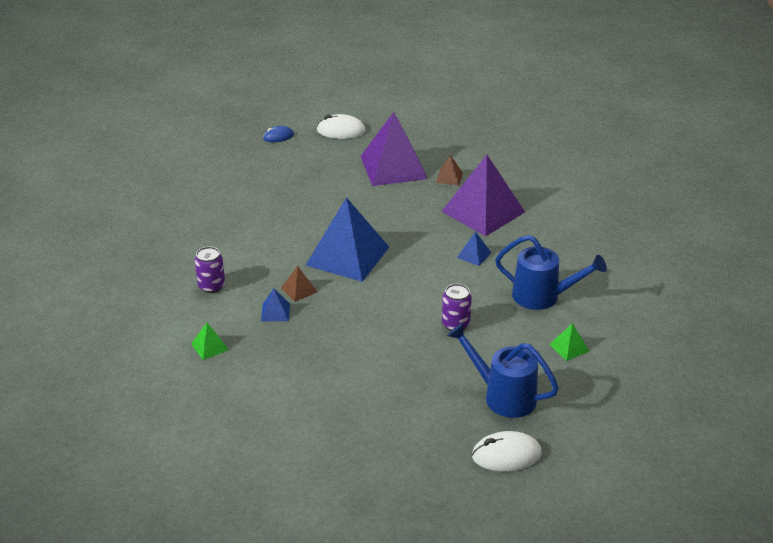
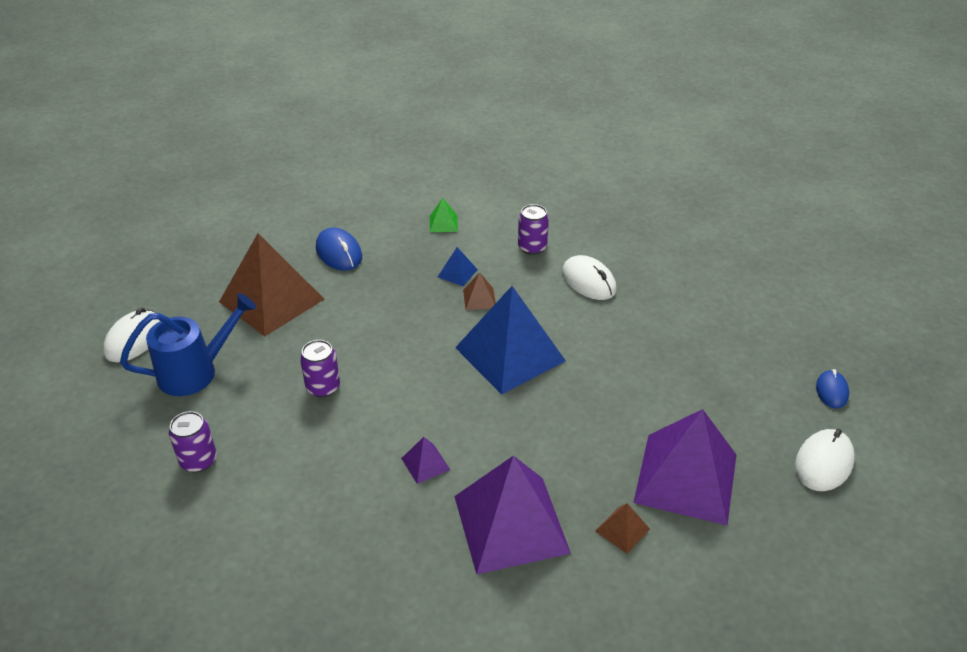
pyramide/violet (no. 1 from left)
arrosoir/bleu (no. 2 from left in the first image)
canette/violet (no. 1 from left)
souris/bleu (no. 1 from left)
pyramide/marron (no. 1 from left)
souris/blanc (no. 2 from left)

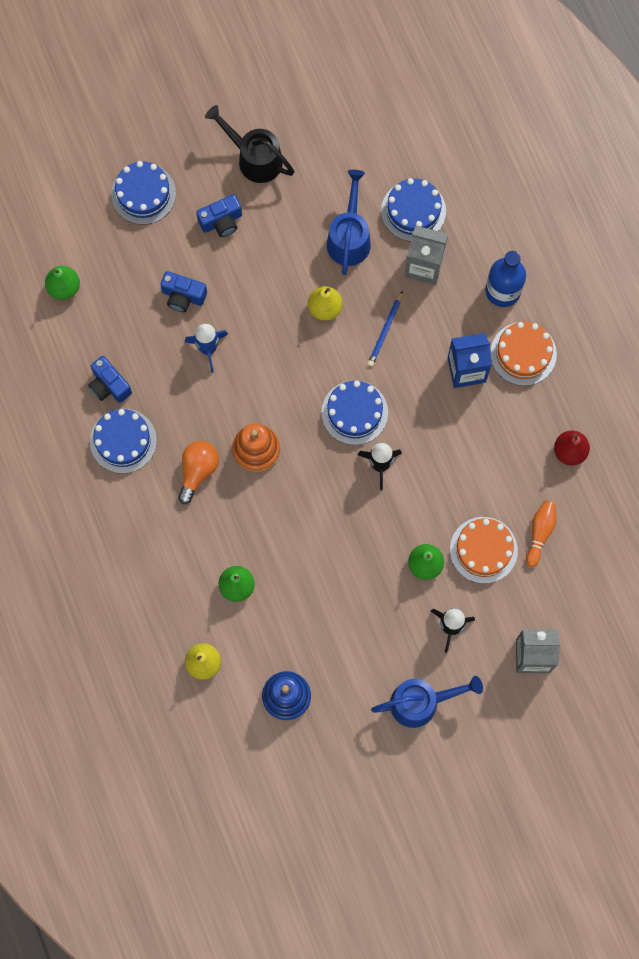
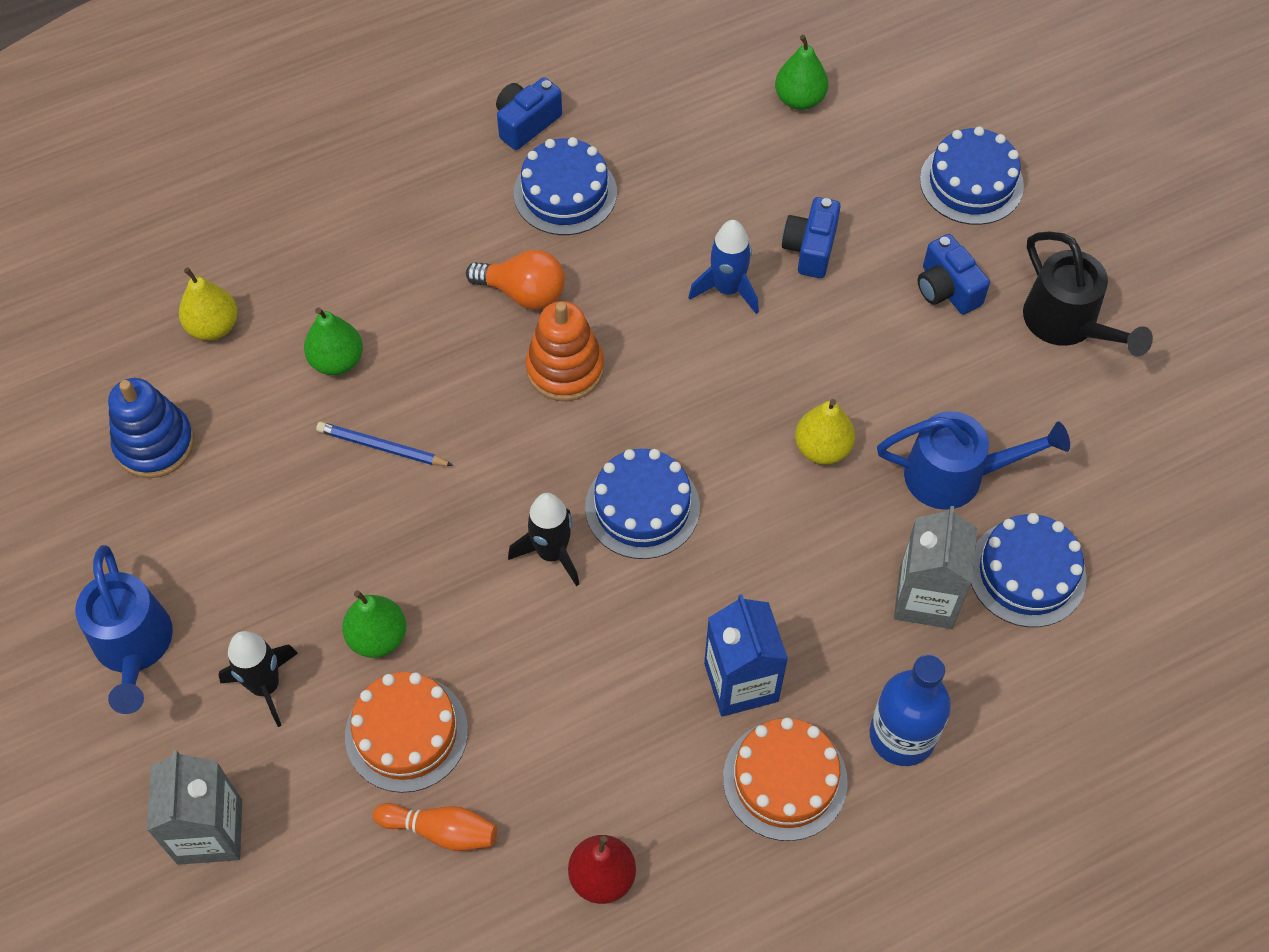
arrosoir/noir
crayon/bleu
appareil photo/bleu (no. 1 from left)

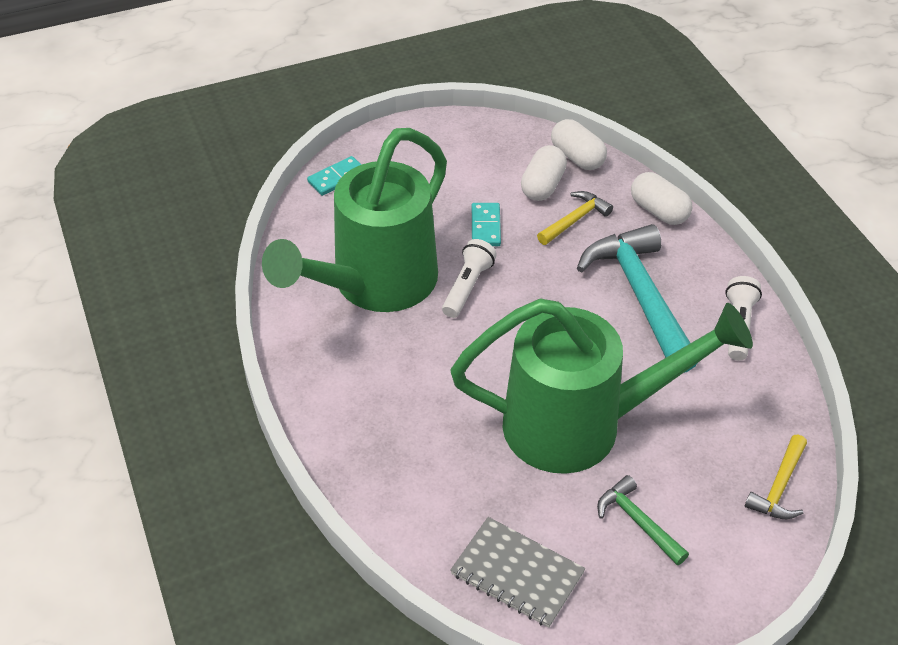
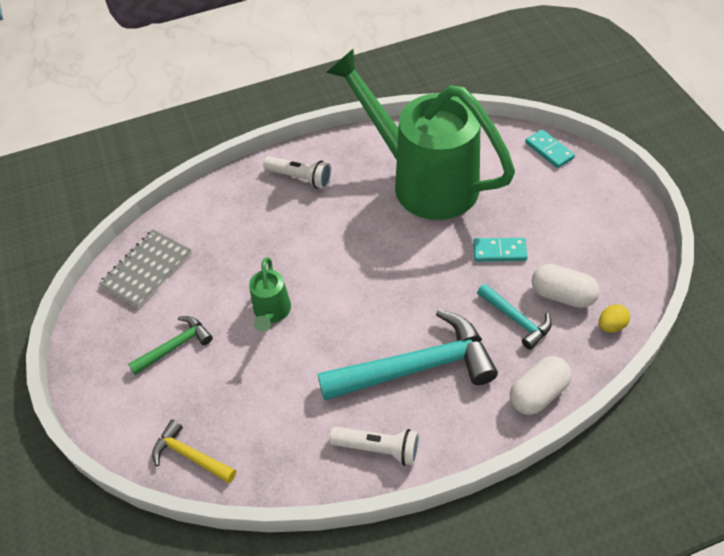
œuf/jaune
marteau/turquoise (no. 2 from left)
lampe de poche/blanc (no. 1 from left)
arrosoir/vert (no. 1 from left)

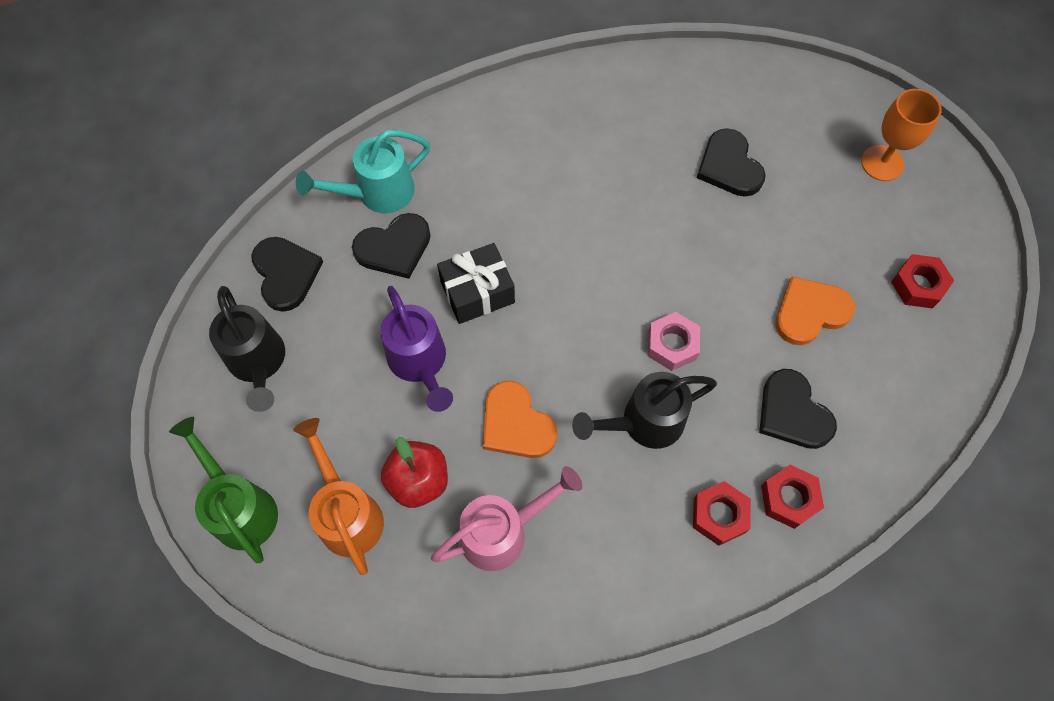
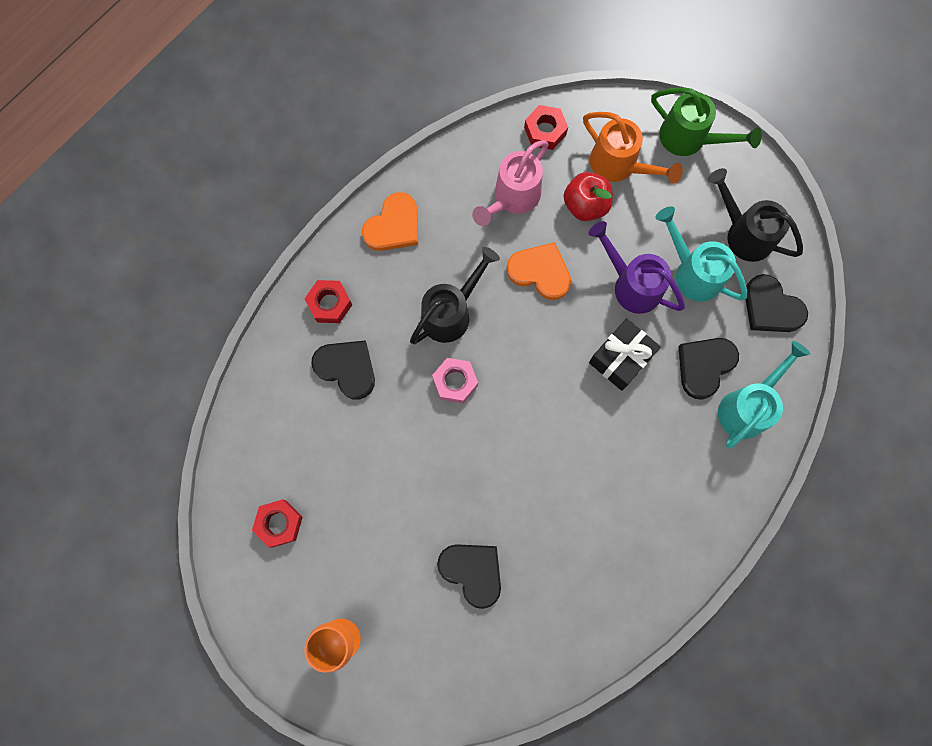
cœur/orange (no. 1 from left)
écrou/rouge (no. 3 from left)
arrosoir/turquoise (no. 1 from left)

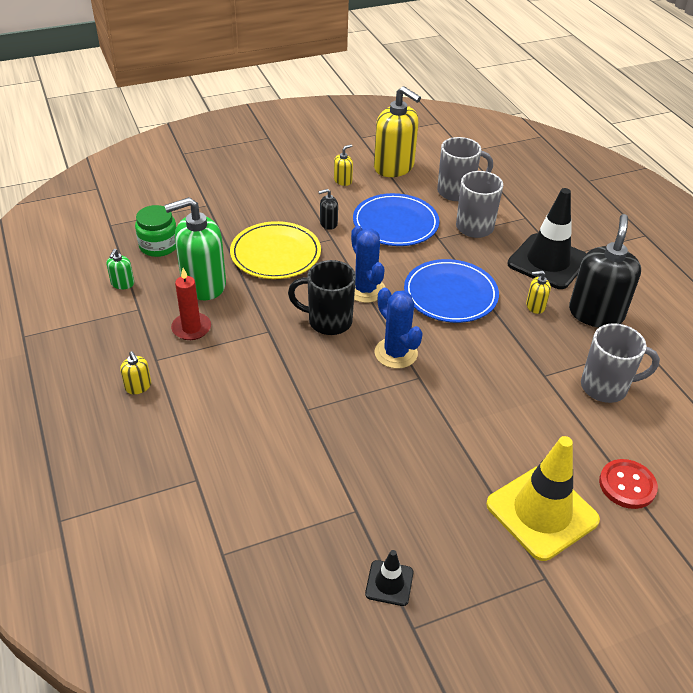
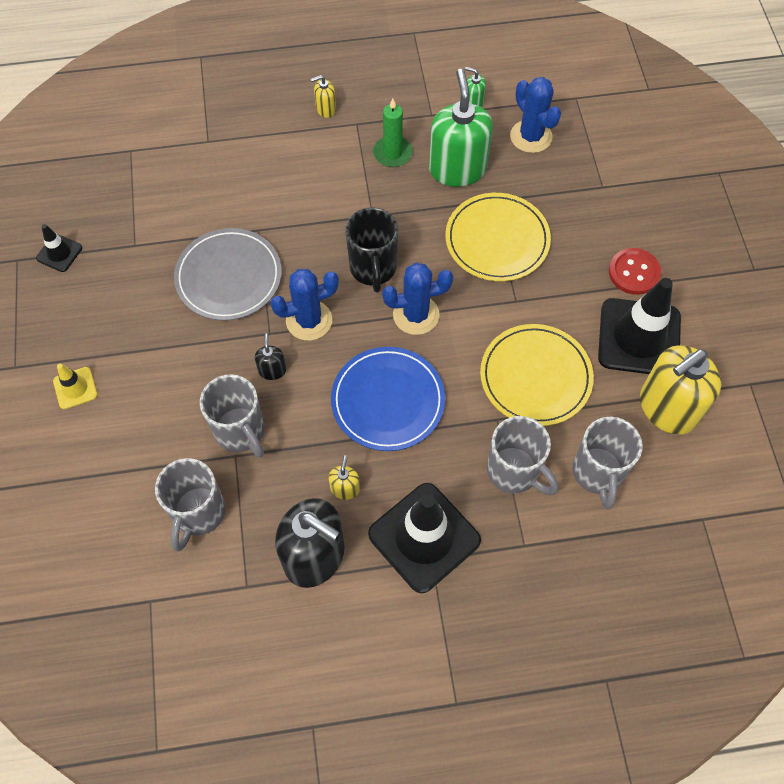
cône de chantier/noir (no. 3 from left)
distributeur de savon/noir (no. 1 from left)
assiette/jaune (no. 2 from left)
cactus/bleu (no. 3 from left)
tasse/noir
bougie/vert
cône de chantier/jaune
bouton/rouge
assiette/gris
tasse/gris (no. 2 from left)

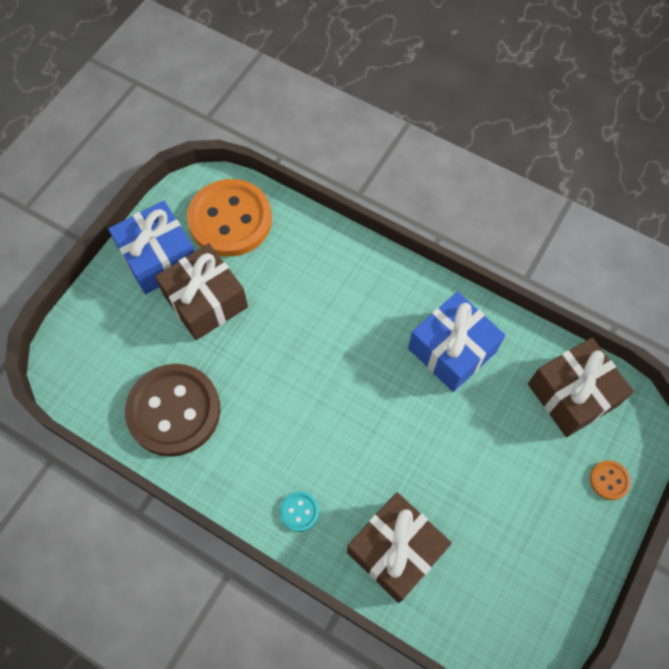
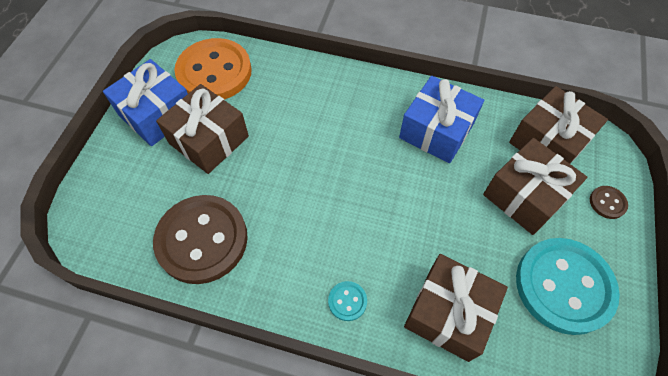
bouton/marron (no. 2 from left)
cadeau/marron (no. 3 from left)
bouton/turquoise (no. 2 from left)

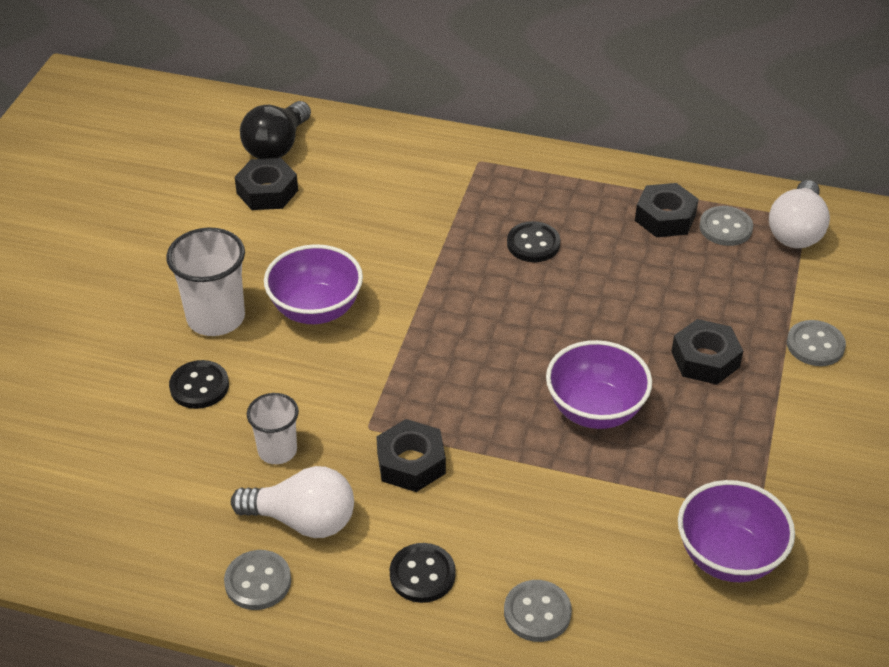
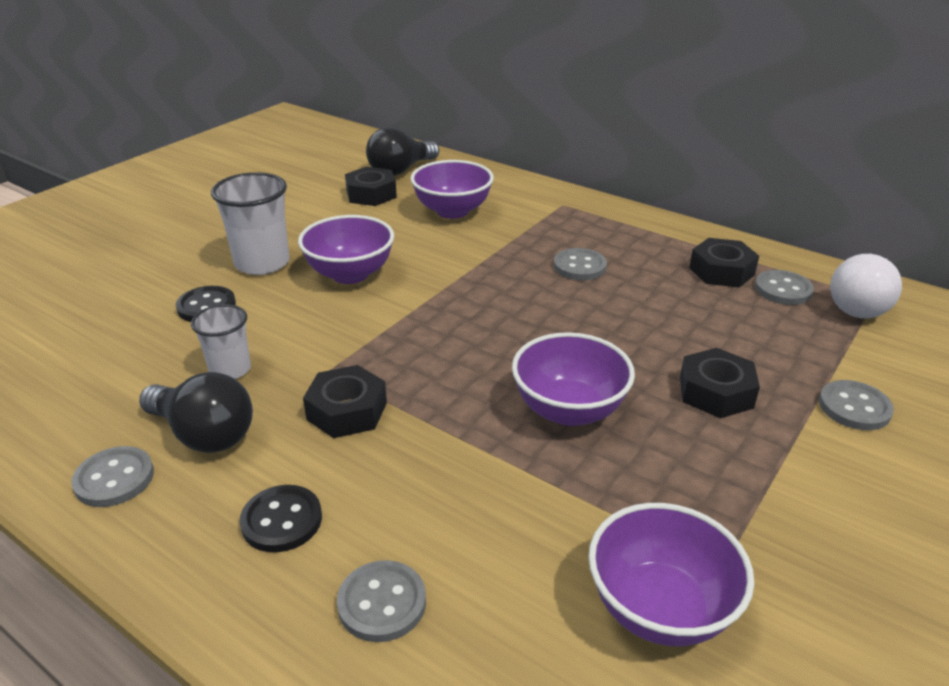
bouton/gris (no. 3 from left)
ampoule/noir (no. 1 from left)
bol/violet (no. 2 from left)

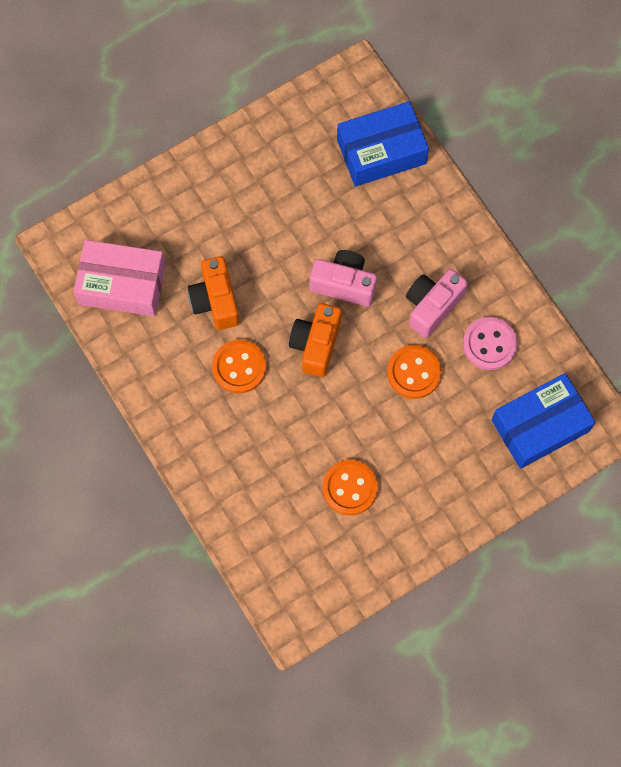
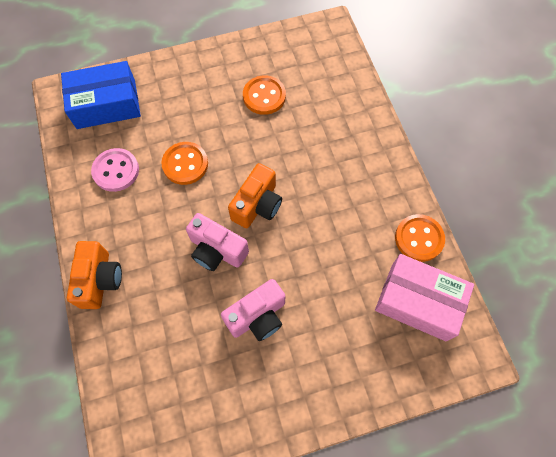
boîte/bleu (no. 1 from left in the first image)
appareil photo/orange (no. 1 from left)
appareil photo/rose (no. 2 from left)
bouton/orange (no. 3 from left)

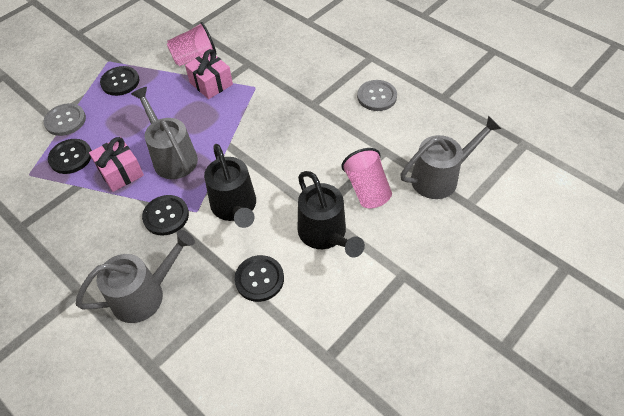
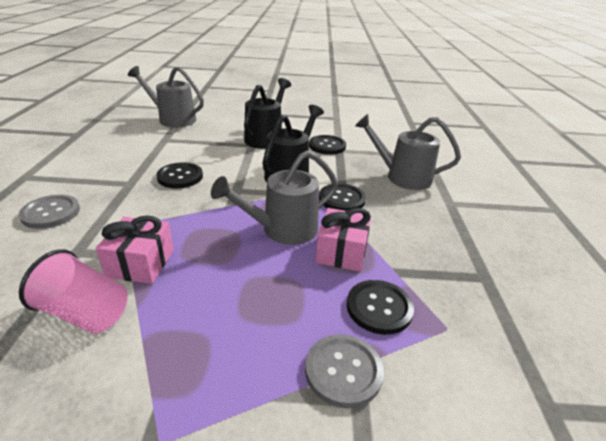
bouton/noir (no. 1 from left)
bouton/gris (no. 1 from left)
arrosoir/gris (no. 2 from left)
gobelet/rose (no. 2 from left in the first image)

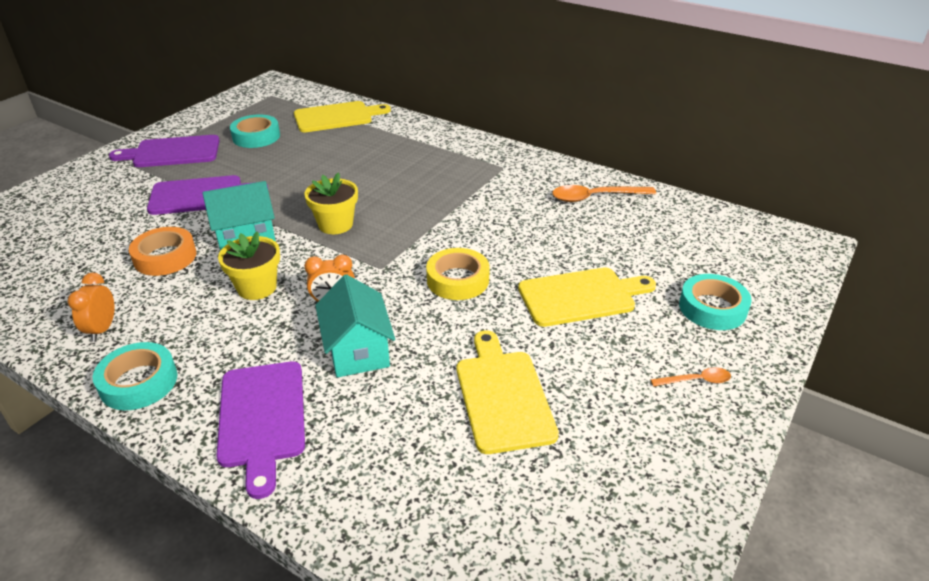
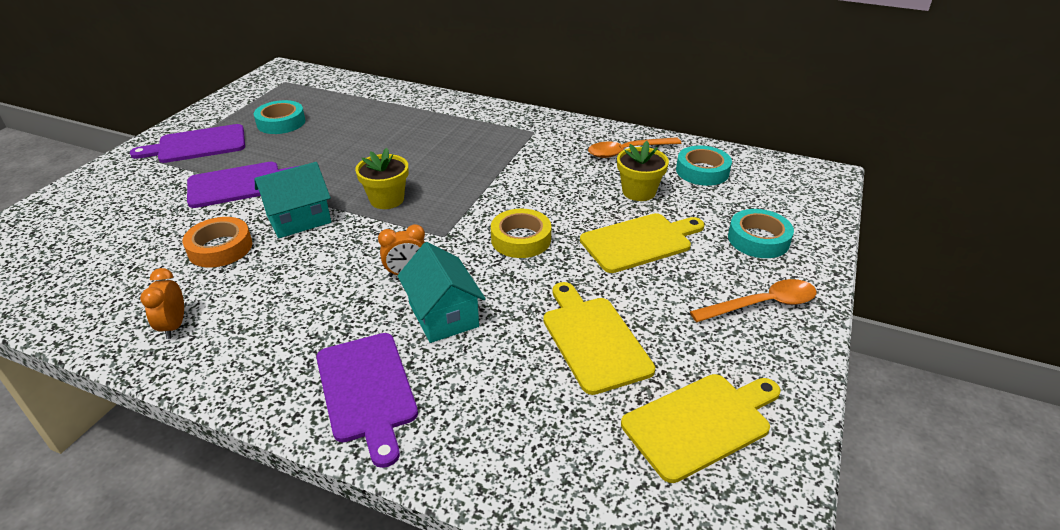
planche à découper/jaune (no. 3 from left)
pot de fleurs/jaune (no. 2 from left)
ruban adhésif/turquoise (no. 2 from left)
cuillère/orange (no. 2 from left)

